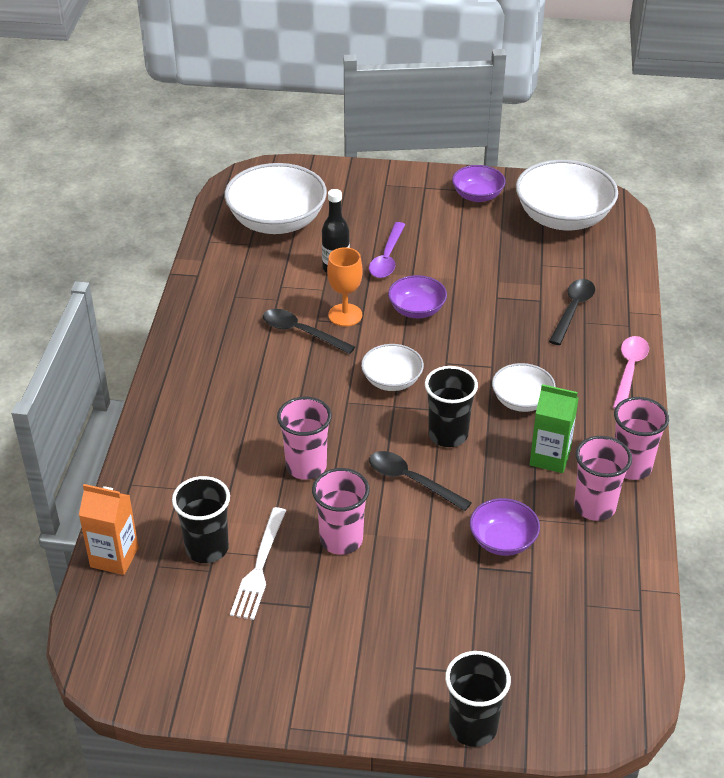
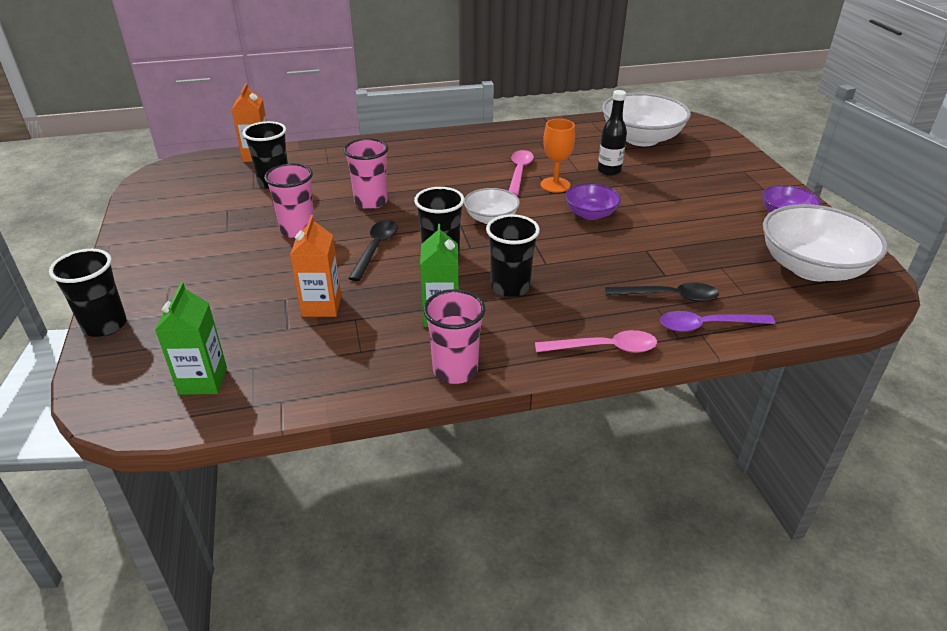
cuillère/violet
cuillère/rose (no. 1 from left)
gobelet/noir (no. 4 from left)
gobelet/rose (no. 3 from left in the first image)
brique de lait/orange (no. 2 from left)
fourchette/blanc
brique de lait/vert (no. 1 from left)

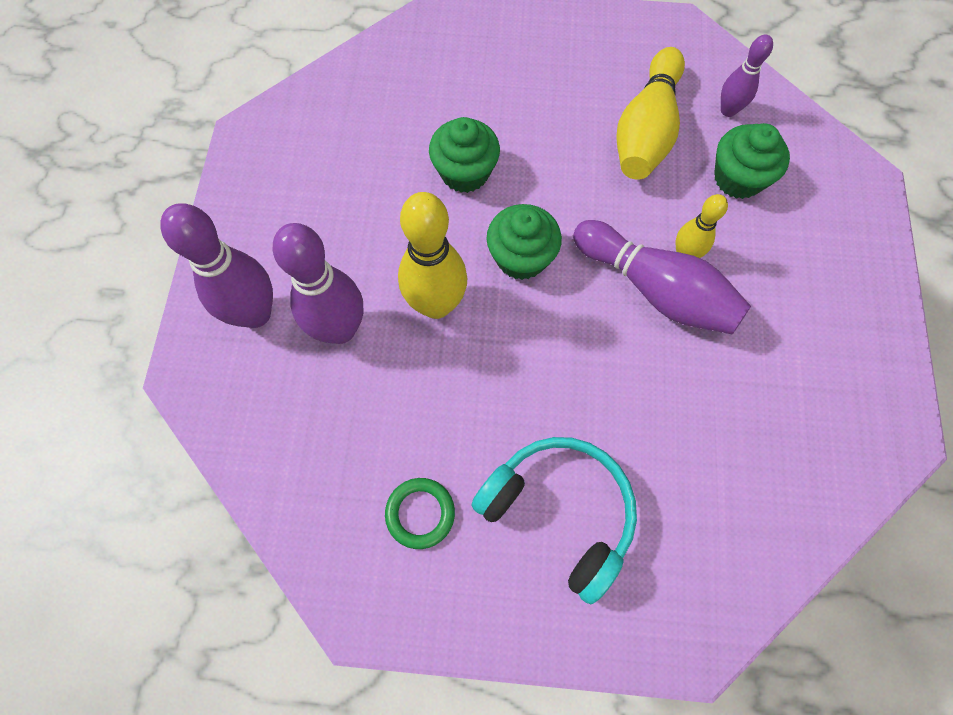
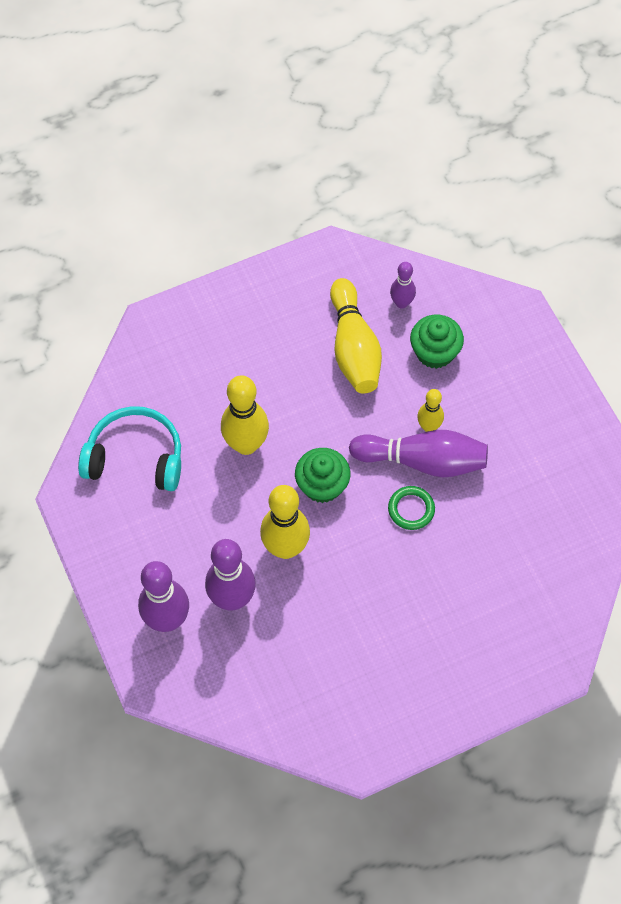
quille/jaune (no. 1 from left)
casque audio/turquoise
anneau/vert

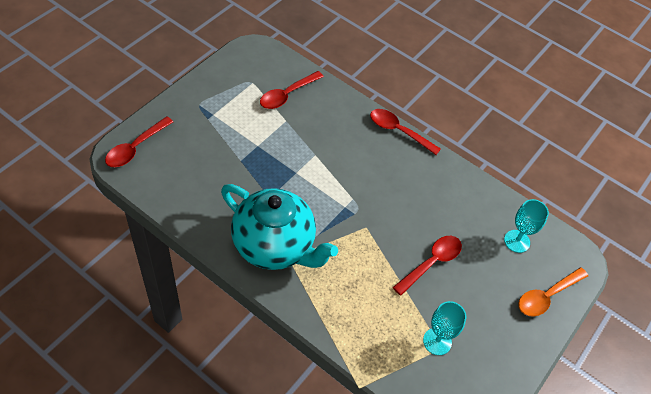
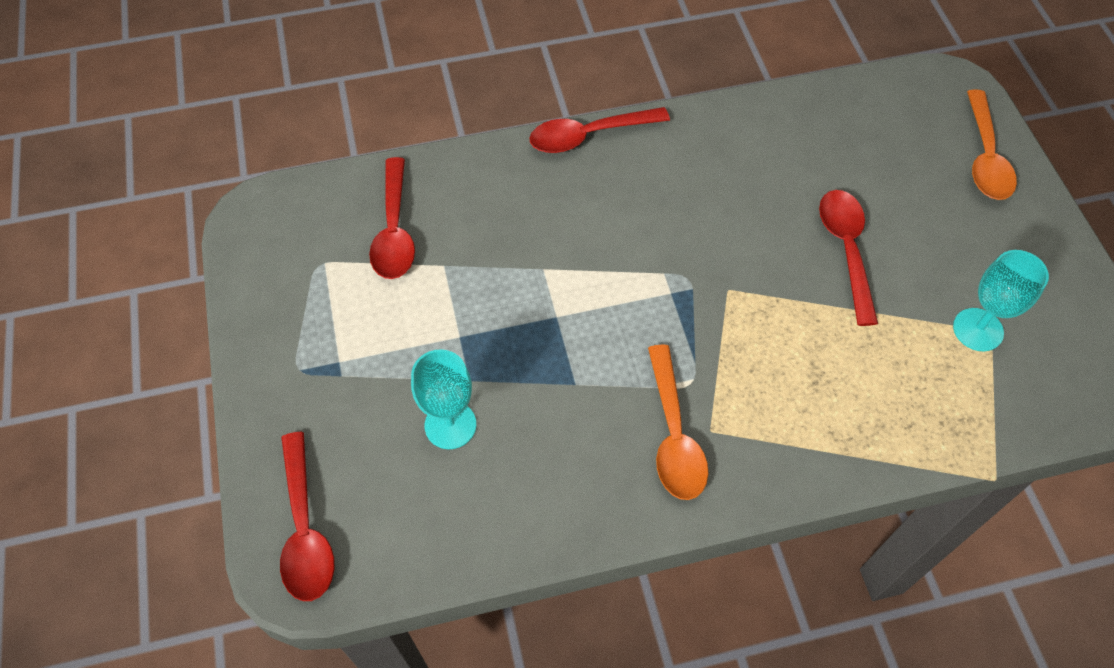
cuillère/orange (no. 1 from left)
verre à pied/turquoise (no. 1 from left)

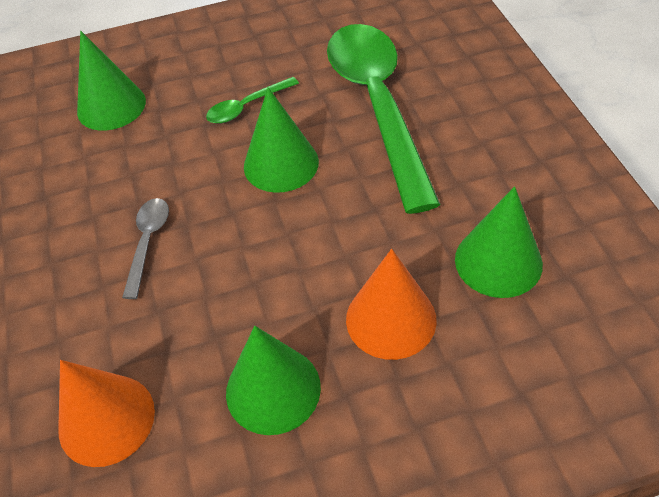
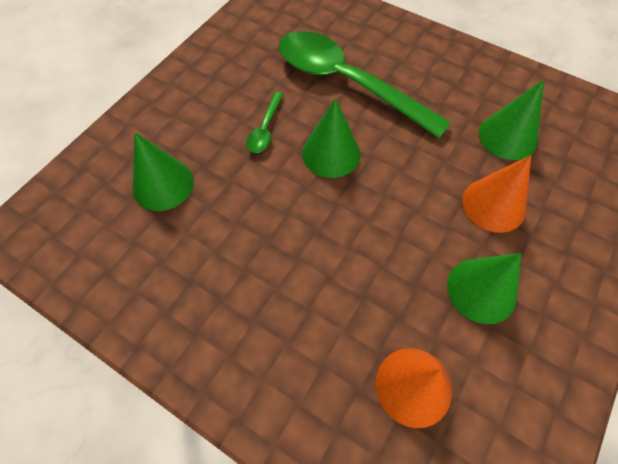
cuillère/gris

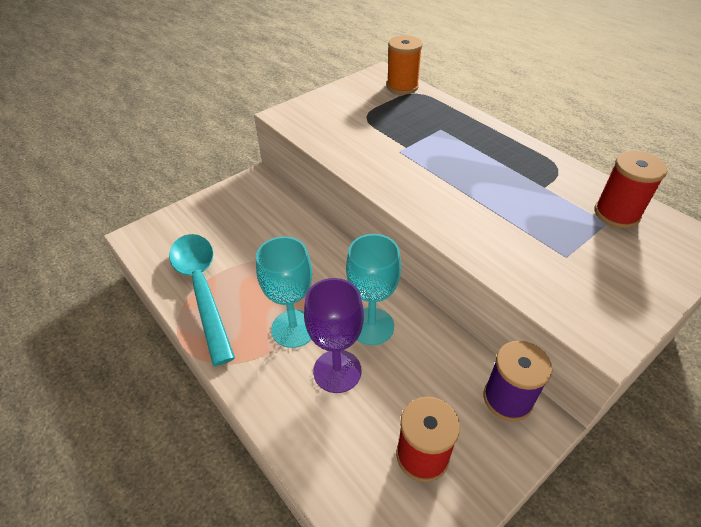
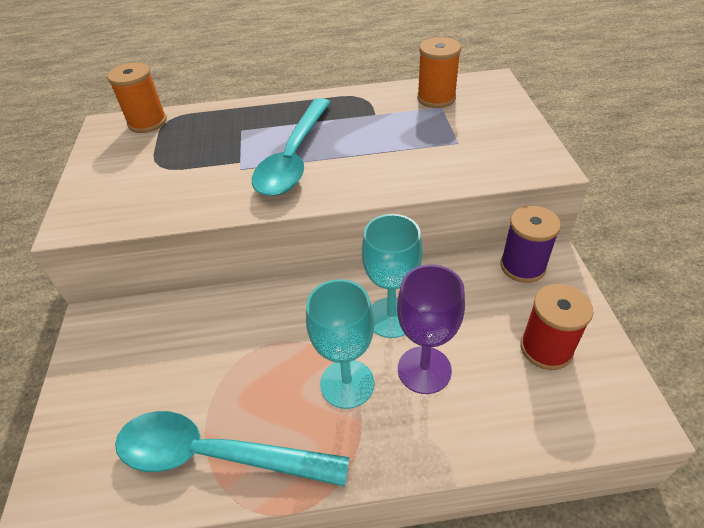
bobine/orange (no. 2 from left)
cuillère/turquoise (no. 2 from left)

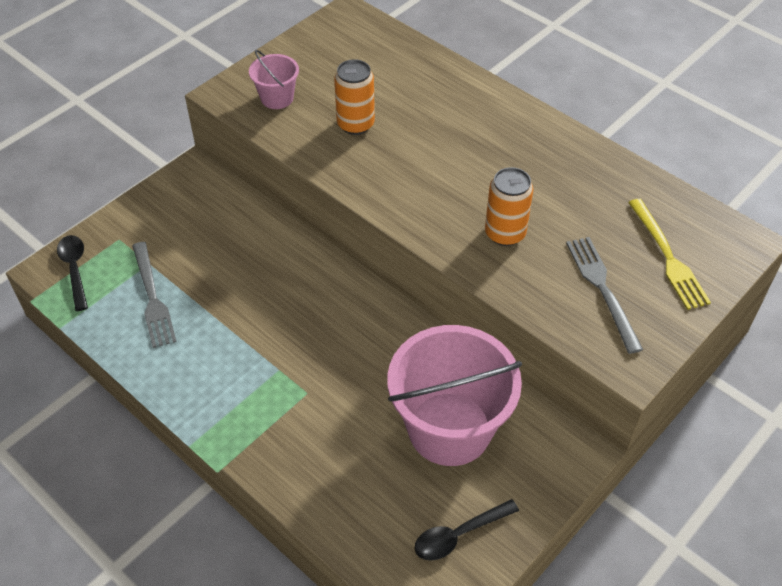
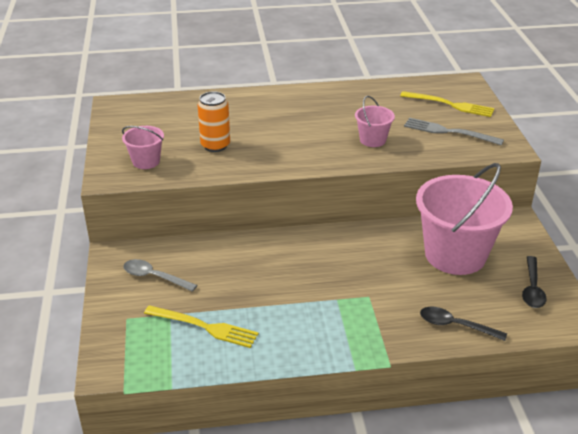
seau/rose (no. 2 from left)
cuillère/noir (no. 1 from left)
fourchette/jaune (no. 1 from left)
cuillère/gris

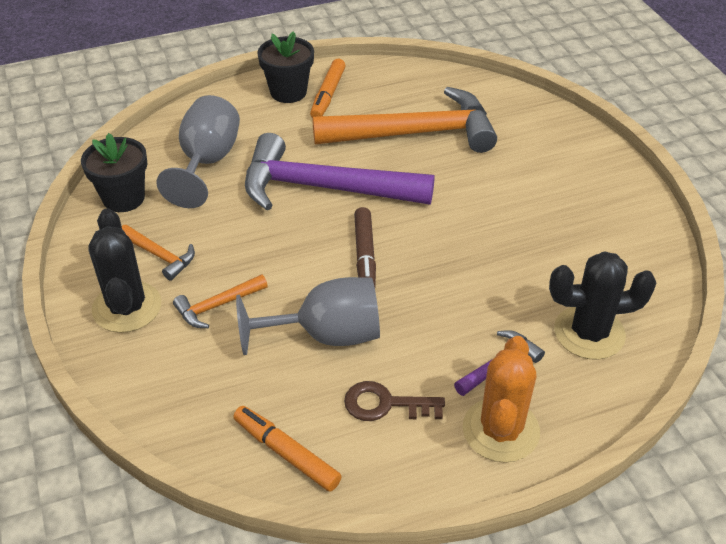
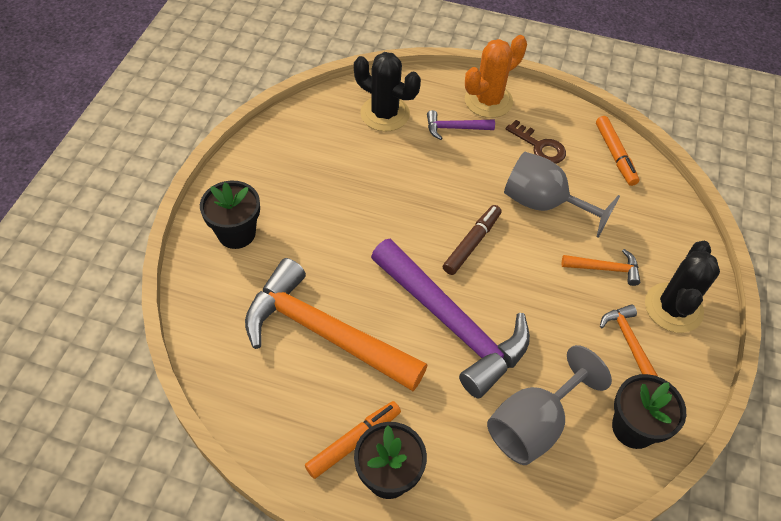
pot de fleurs/noir (no. 1 from left)

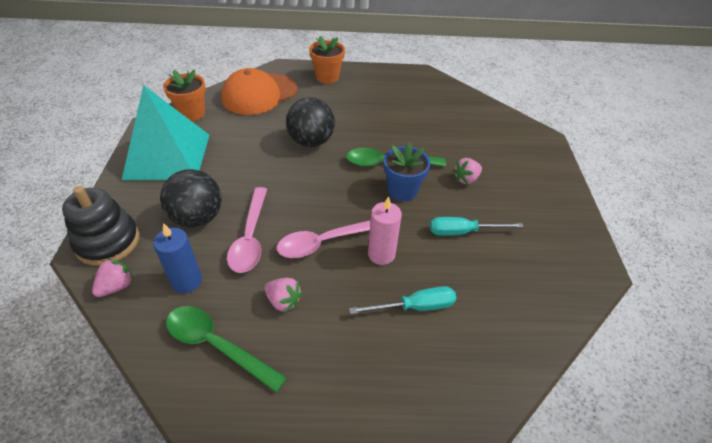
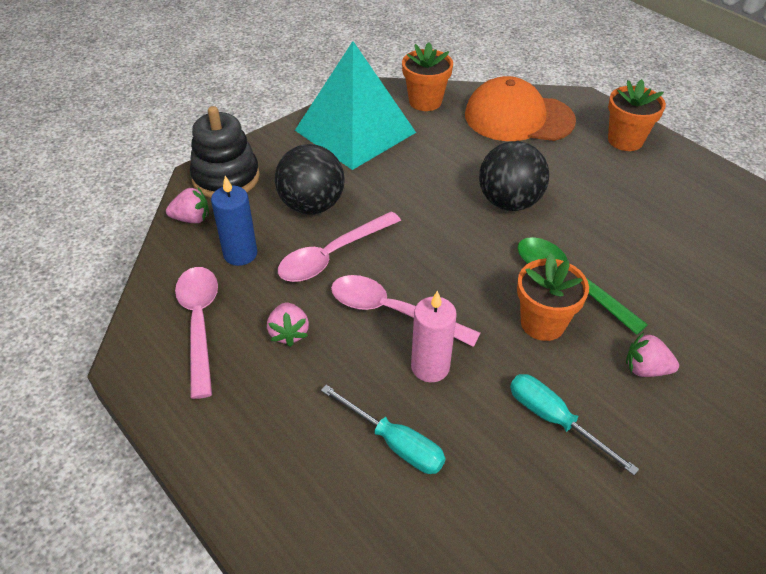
pot de fleurs/orange (no. 2 from left)
cuillère/rose (no. 1 from left)

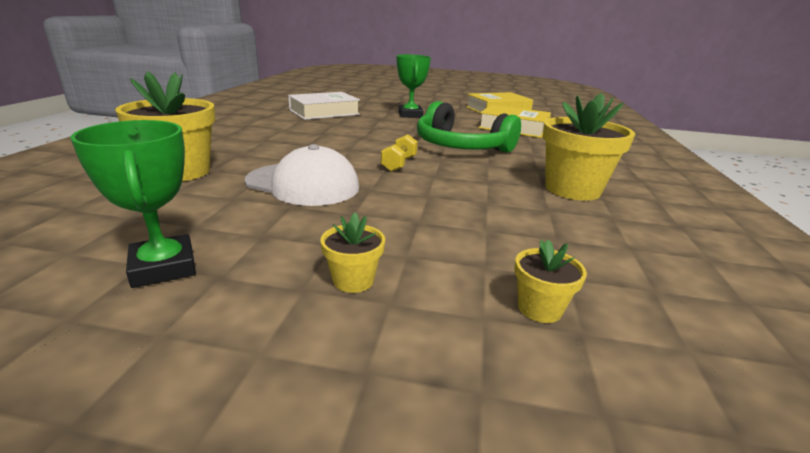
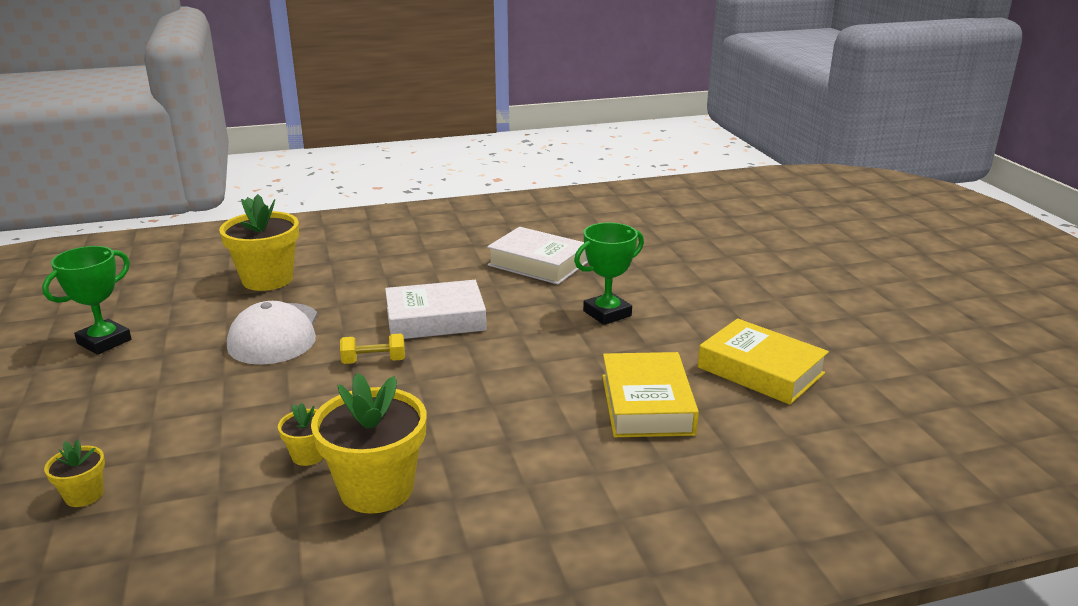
casque audio/vert
pot de fleurs/jaune (no. 3 from left)
livre/blanc (no. 1 from left)

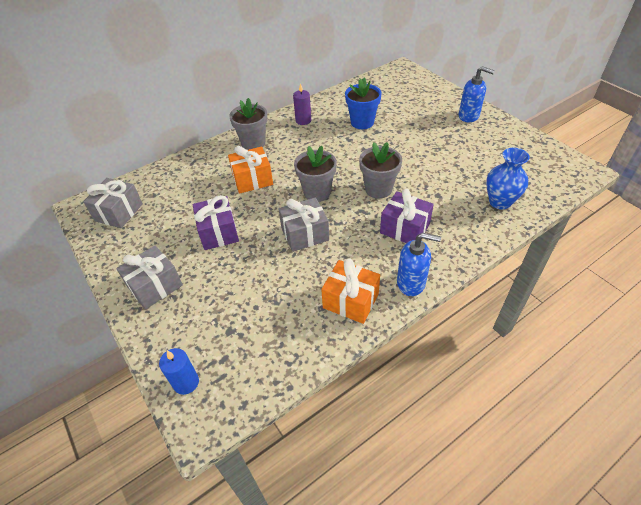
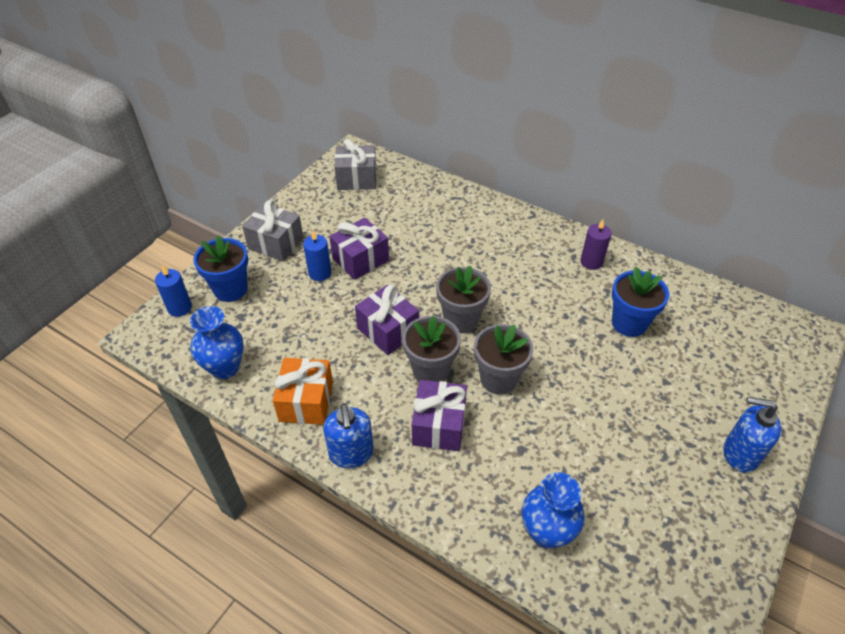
distributeur de savon/bleu (no. 2 from left)
pot de fleurs/gris (no. 1 from left)
cadeau/orange (no. 1 from left in the first image)
cadeau/violet (no. 2 from left)
bougie/bleu (no. 2 from left)
pot de fleurs/bleu (no. 1 from left)
vase/bleu (no. 1 from left)

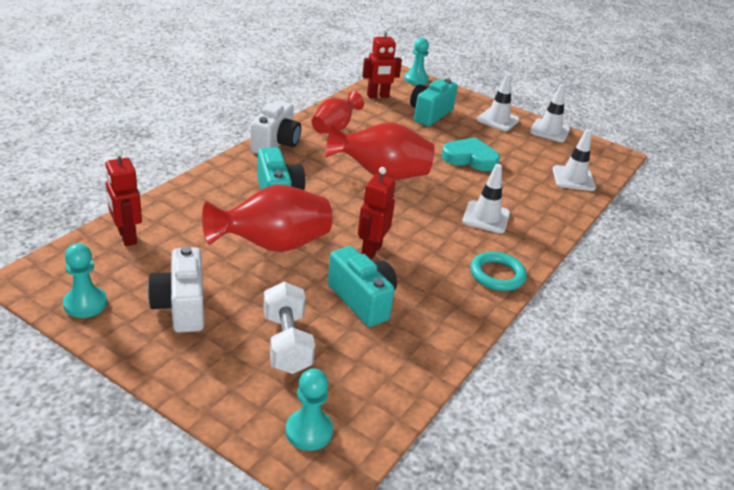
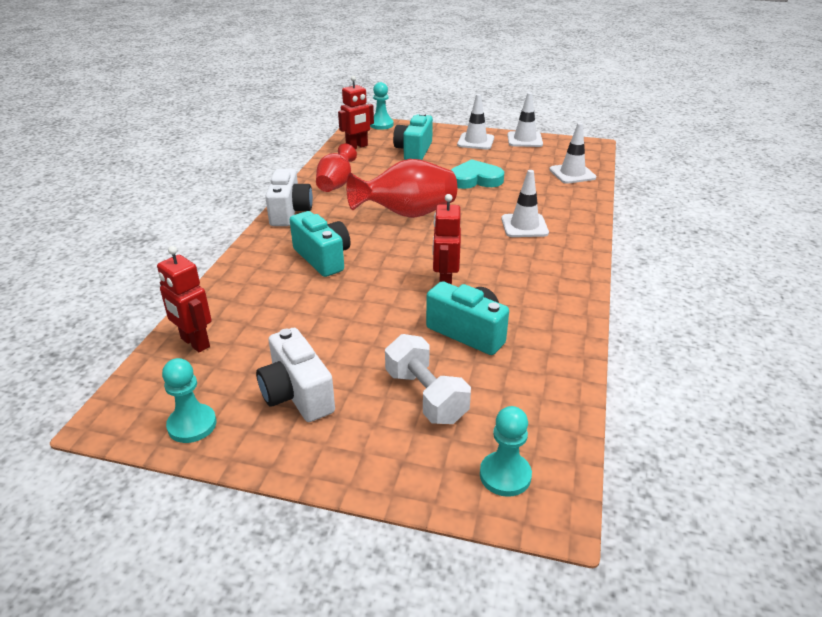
vase/rouge (no. 1 from left in the first image)
anneau/turquoise

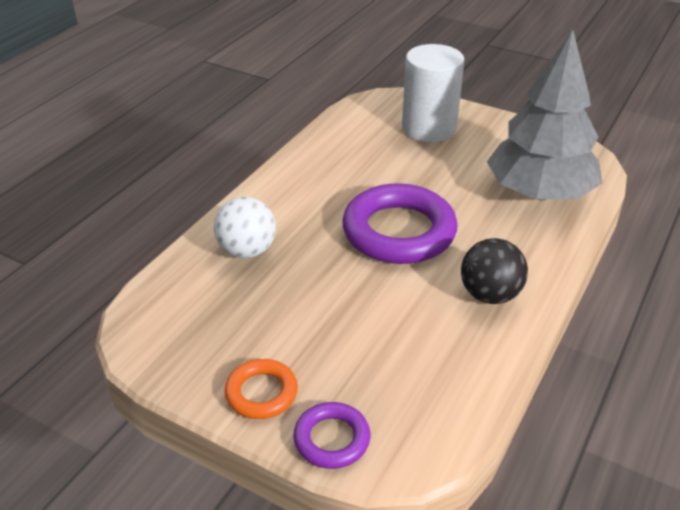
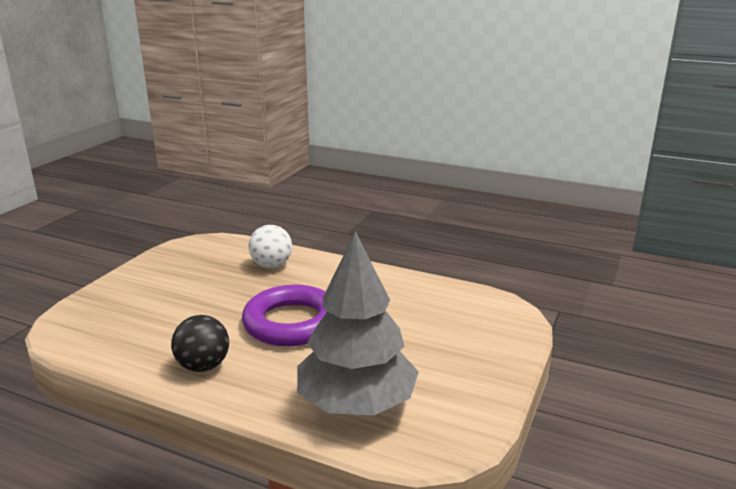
cylindre/blanc
anneau/orange
anneau/violet (no. 1 from left in the first image)

